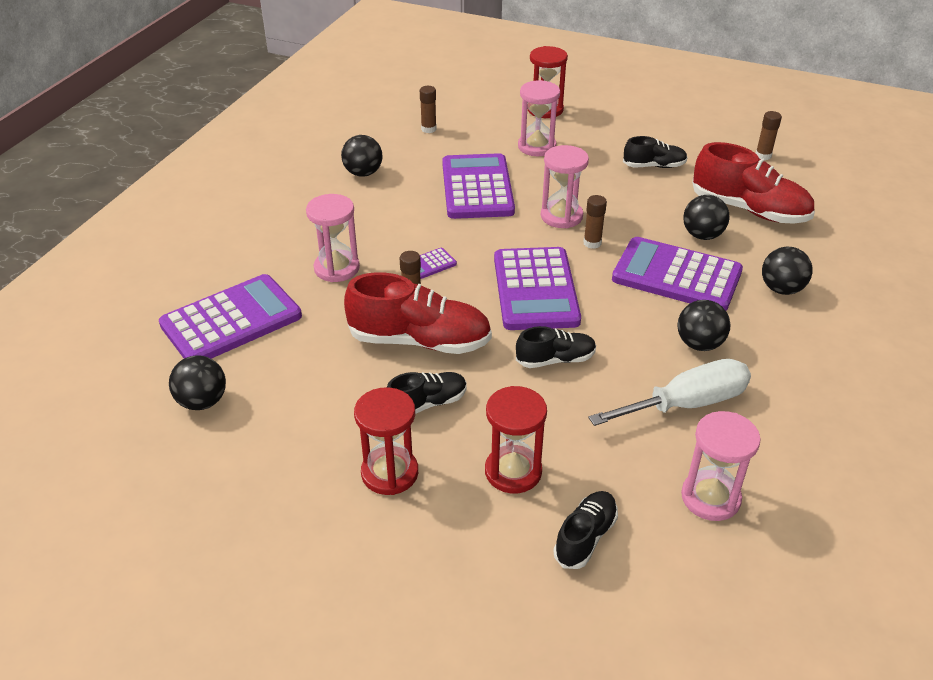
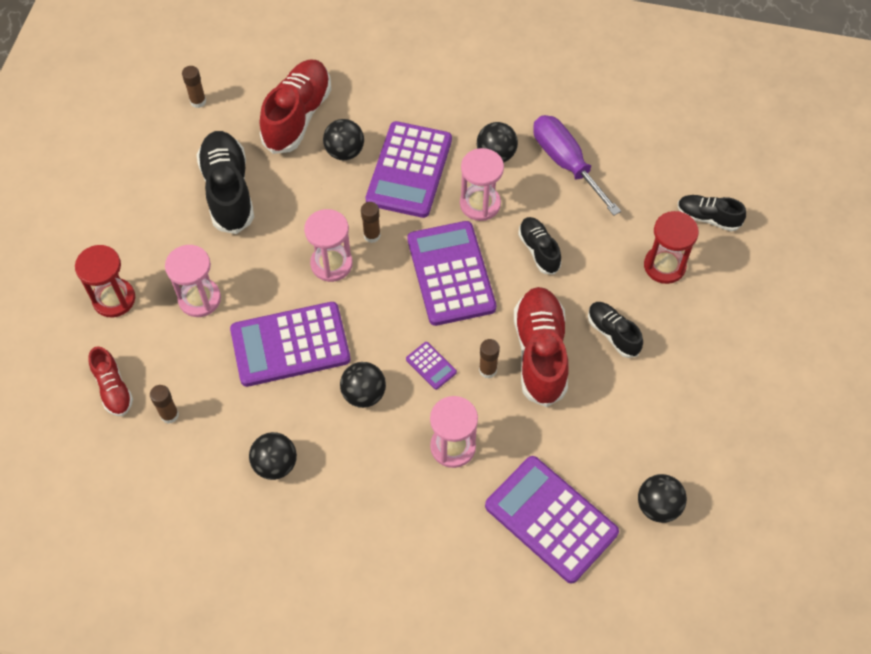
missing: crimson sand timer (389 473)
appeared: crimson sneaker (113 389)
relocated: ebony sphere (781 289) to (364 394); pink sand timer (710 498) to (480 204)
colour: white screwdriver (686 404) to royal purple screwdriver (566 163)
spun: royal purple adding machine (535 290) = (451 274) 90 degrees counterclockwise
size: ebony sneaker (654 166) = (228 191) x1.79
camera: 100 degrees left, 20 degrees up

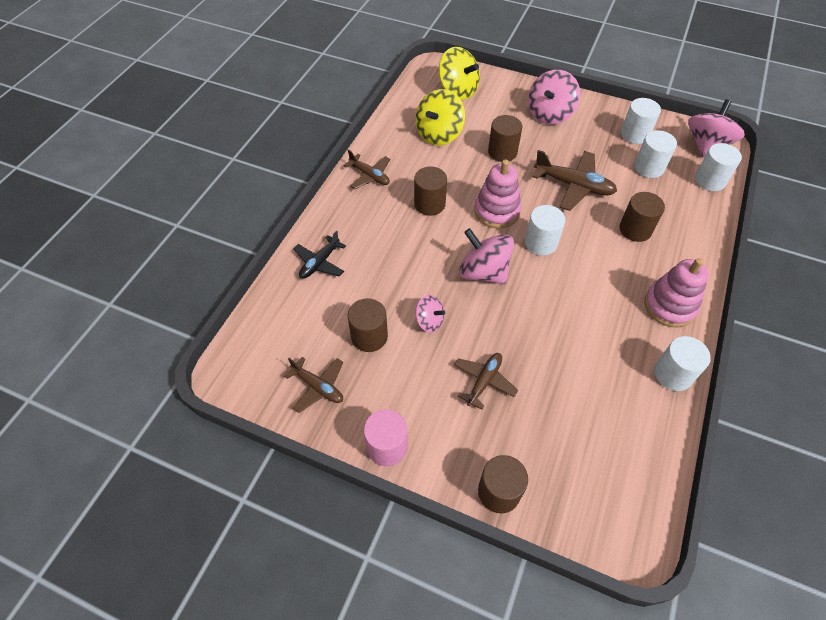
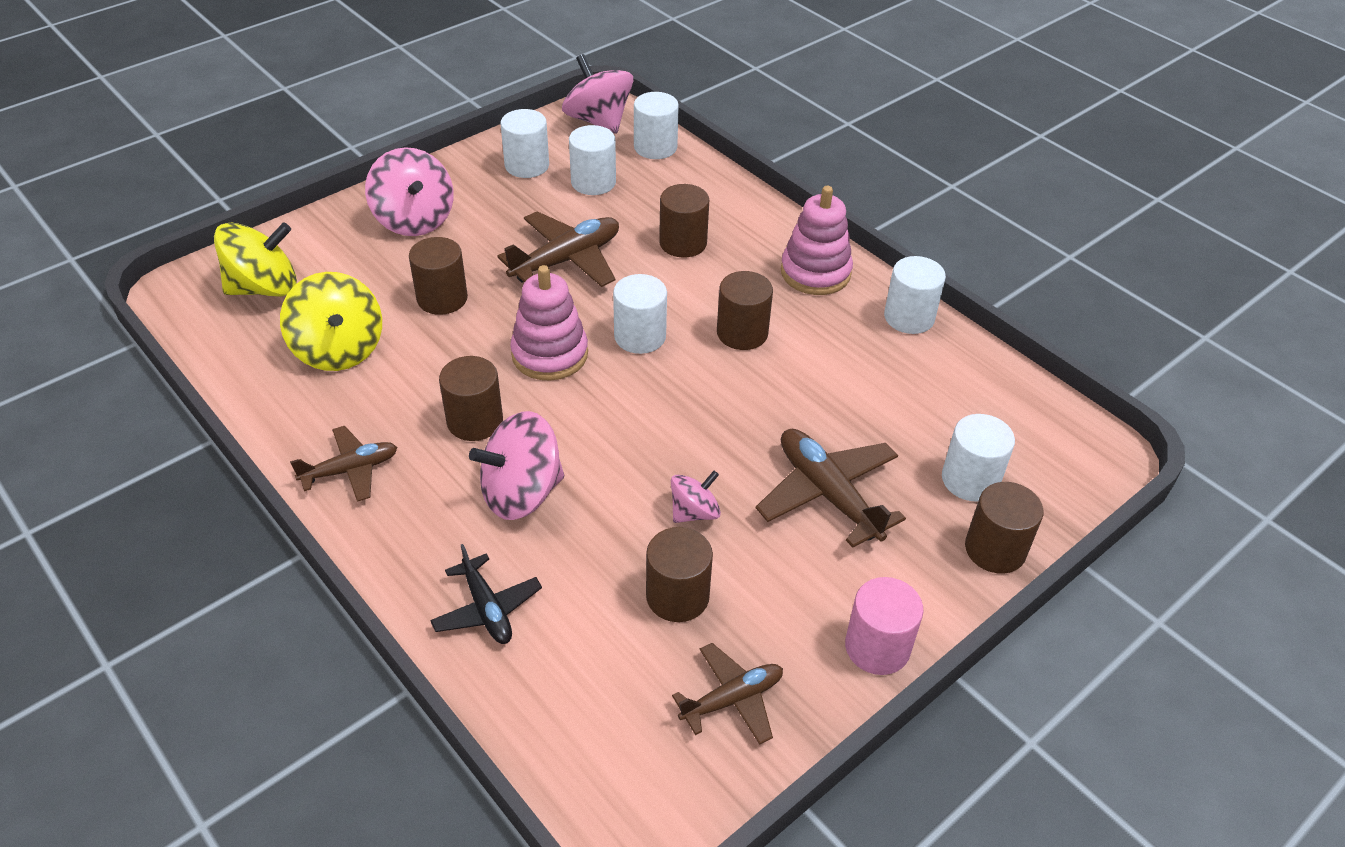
appeared: dark brown cylinder shape (742 333); white cylinder shape (970 480)
relocated: pink whirligig (483 272) to (521 493)
size: dark brown toy plane (484 381) = (828 494) x1.57
camera: 65 degrees left, 10 degrees down

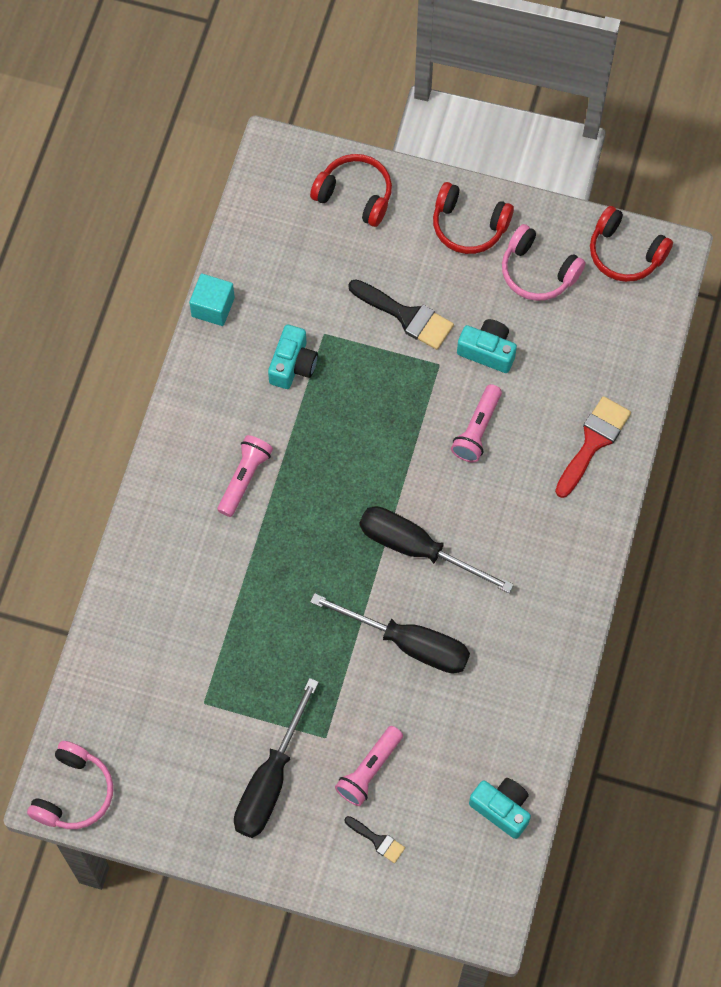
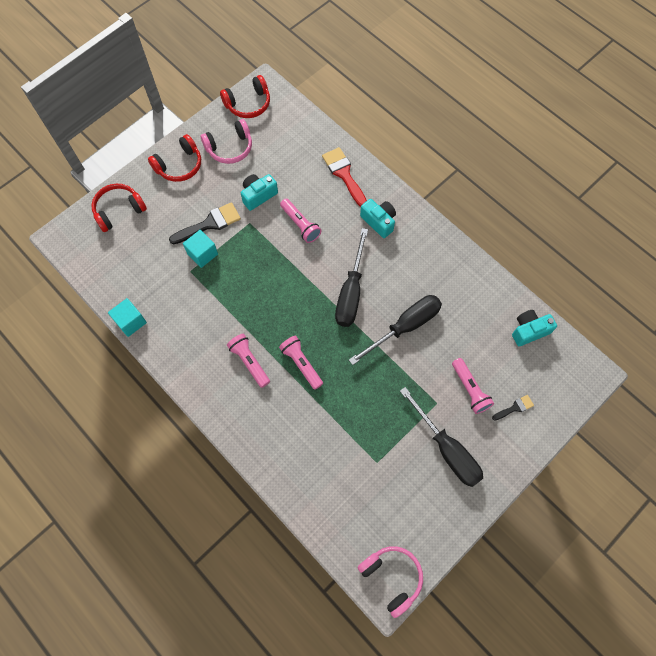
appeared: teal block (202 254); pink flashlight (301 364)
relocated: teal photo camera (292 365) to (379 221)
spun: ebony screwdriver (417 548) = (351 292) 45 degrees counterclockwise
camera: 60 degrees left, 0 degrees up

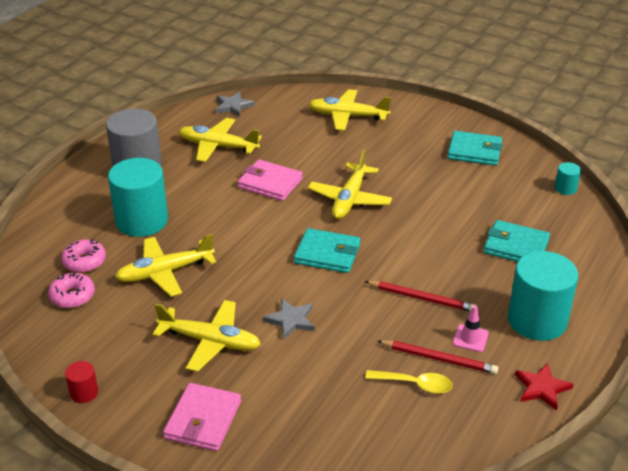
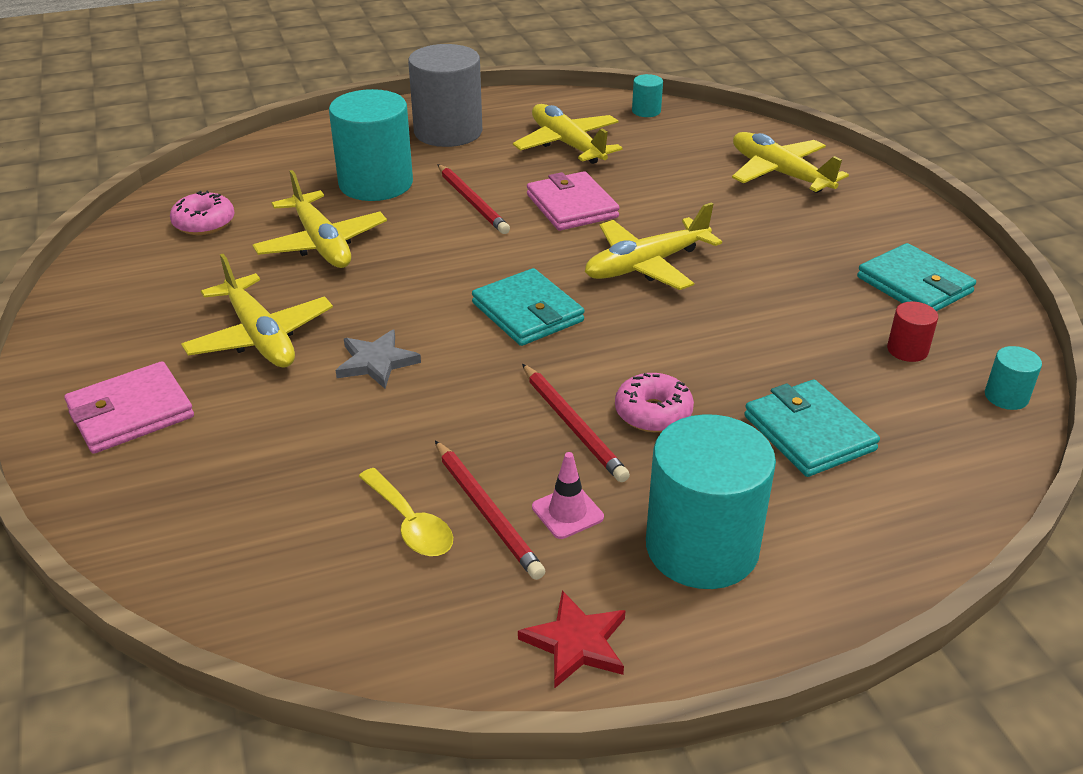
appeared: crimson lead pencil (472 202)
relocated: pink glazed donut (84 262) to (653 413); crimson cylinder shape (84 393) to (907 350)
exchanged: ash-grey star shape (233 106) to teal cylinder shape (646 111)
spun: golden toy plane (164 272) = (321 244) 135 degrees counterclockwise
camera: 40 degrees right, 0 degrees up

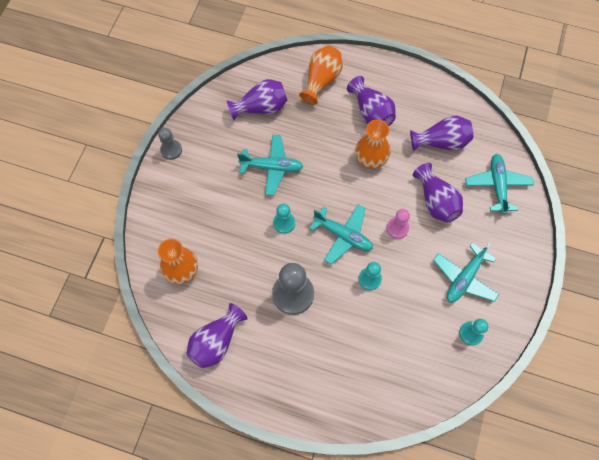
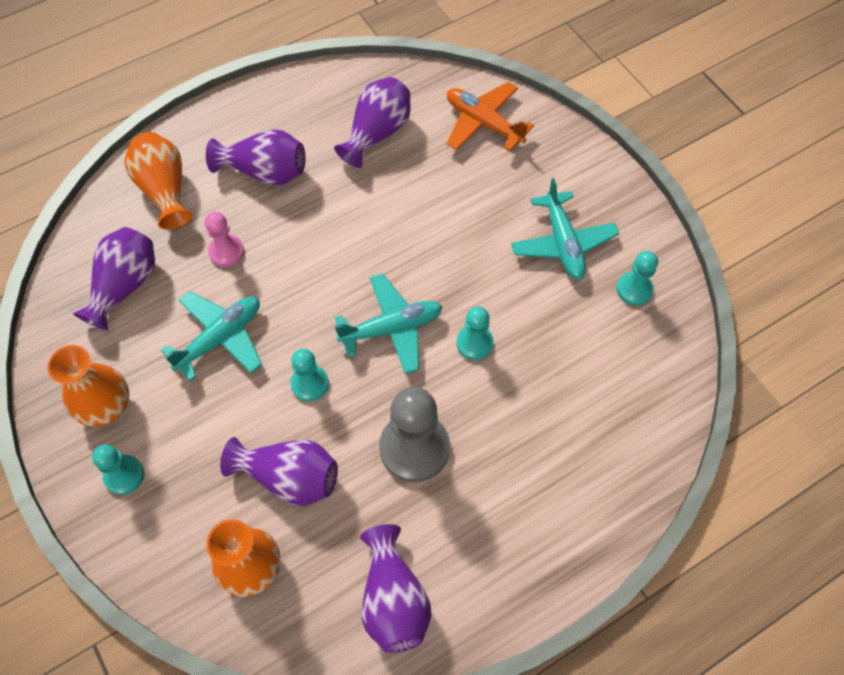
missing: ash-grey game pawn (171 150)
appeared: teal game pawn (124 475)
relocated: orange flower vase (370 158) to (105 406); royal purple flower vase (436 201) to (289 477); pink game pawn (397 228) to (226 251)
colour: teal toy plane (497 185) to orange toy plane (483 123)
camera: 50 degrees left, 5 degrees down

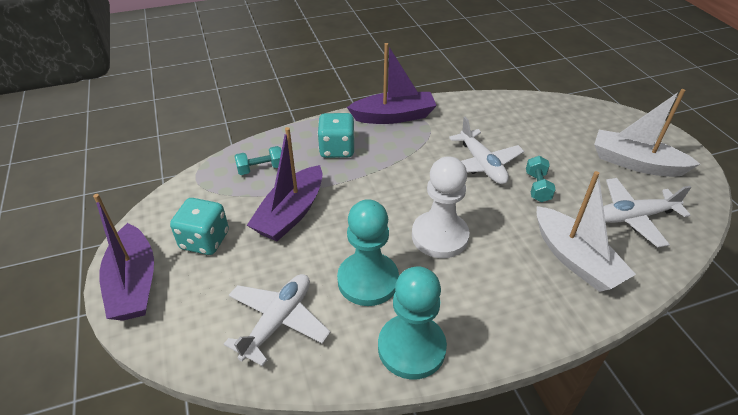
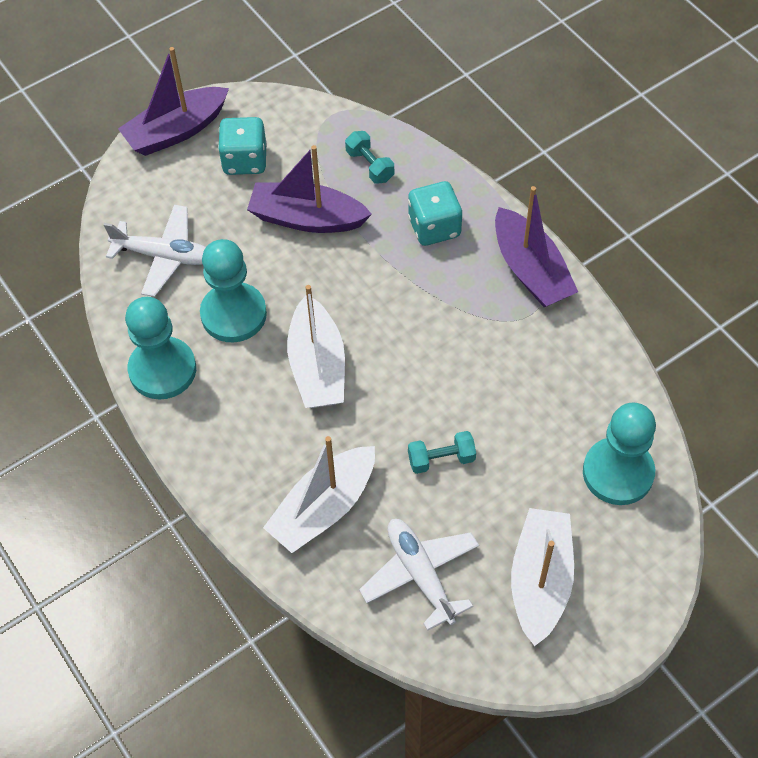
missing: white toy plane (482 165)
appeared: teal game pawn (618 473)
exchanged: white game pawn (439 236) to white toy boat (317 366)
camera: 75 degrees right, 15 degrees up

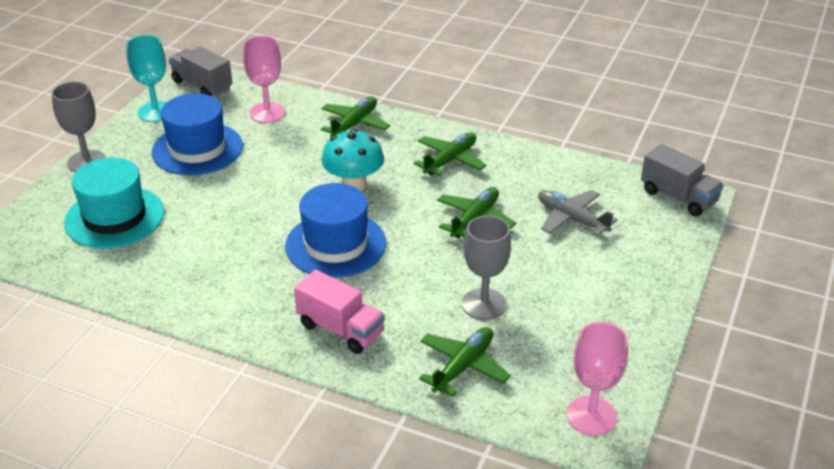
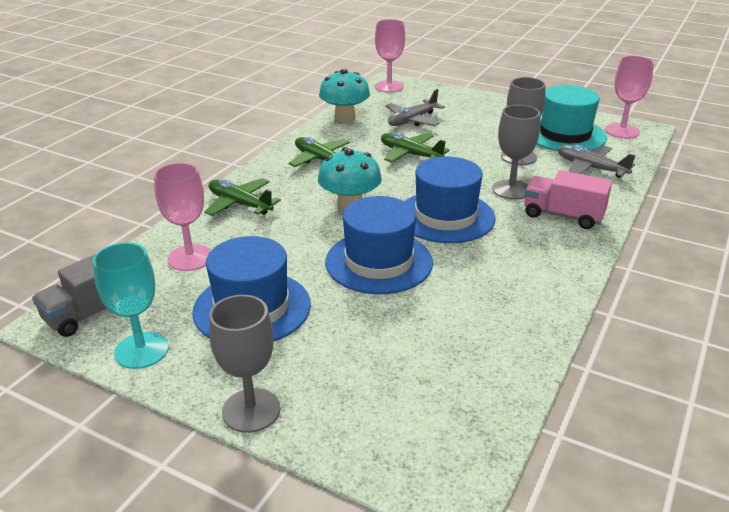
appeared: teal fungus (345 118); ash-grey wine glass (511 190); blue top hat (379 262)
relocated: teal top hat (114 217) to (565 135)
exchanged: ash-grey truck (678 197) to pink wine glass (389 86)
colour: emerald toy plane (463 366) to ash-grey toy plane (590 168)
spun: pink truck (340 329) = (563 216) 105 degrees counterclockwise
camera: 85 degrees left, 5 degrees down

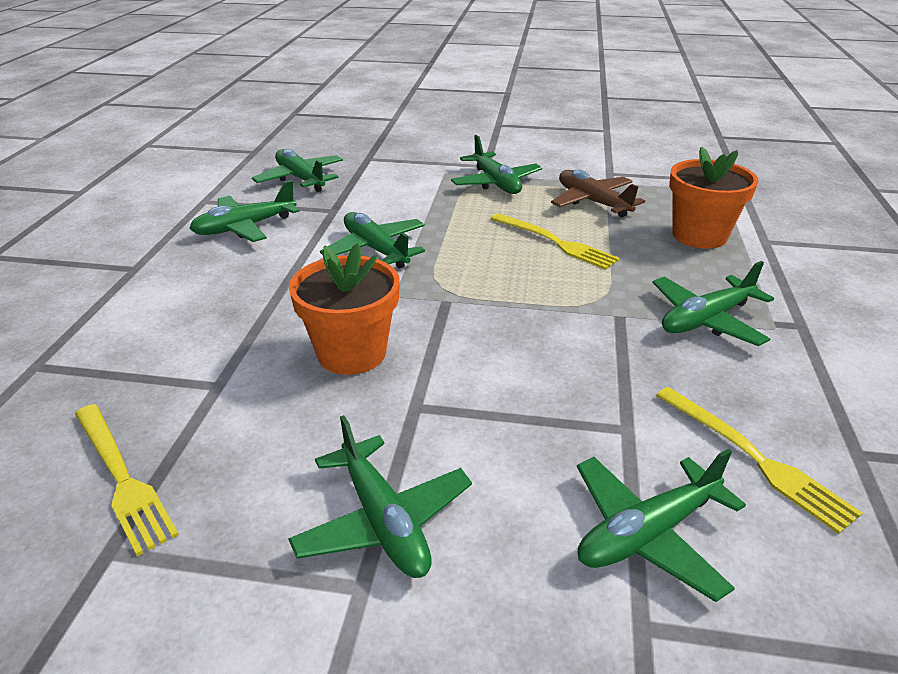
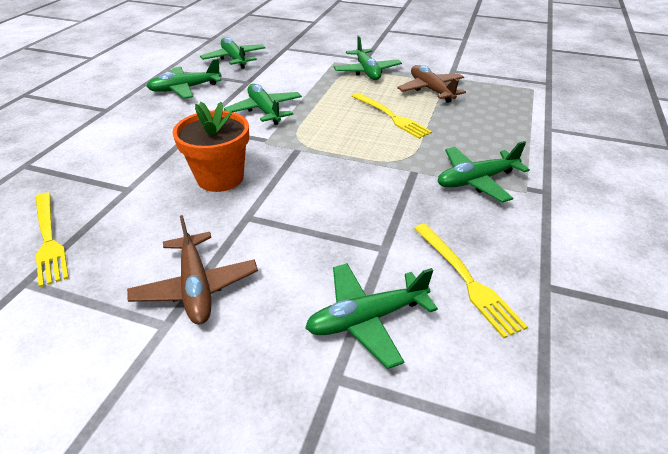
missing: orange flower pot (699 235)
colour: emerald toy plane (383 521) to dark brown toy plane (196 287)
camera: 10 degrees right, 5 degrees up

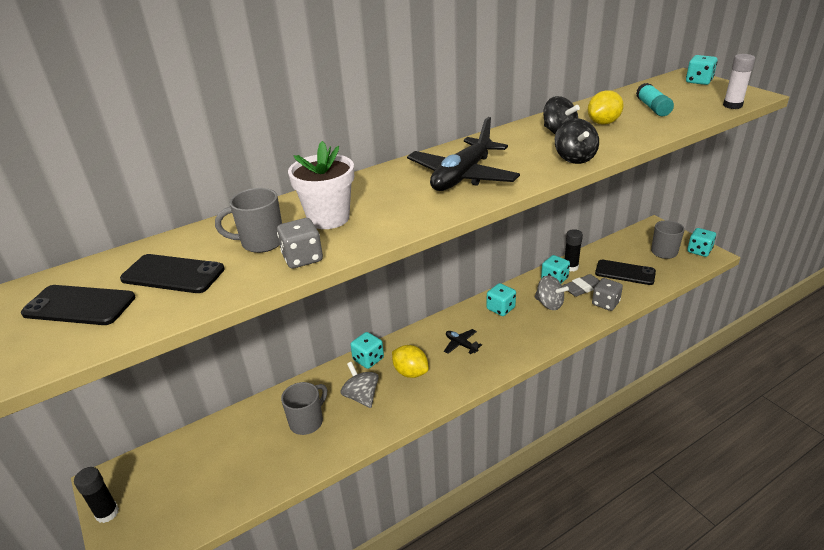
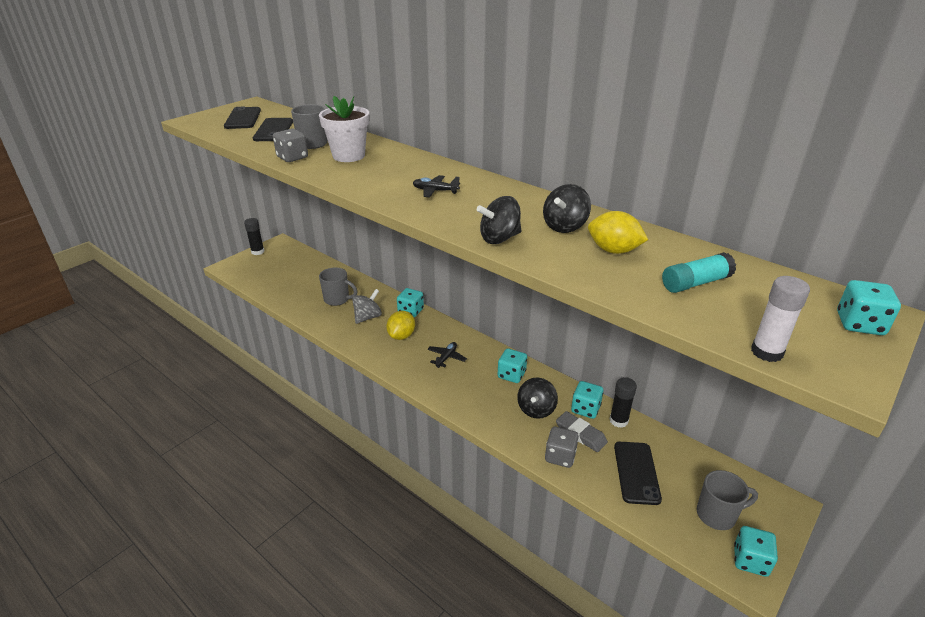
colour: ash-grey whirligig (549 304) to ebony whirligig (536 409)
size: ebony toy plane (462 176) = (435 191) x0.45
camera: 70 degrees right, 0 degrees up

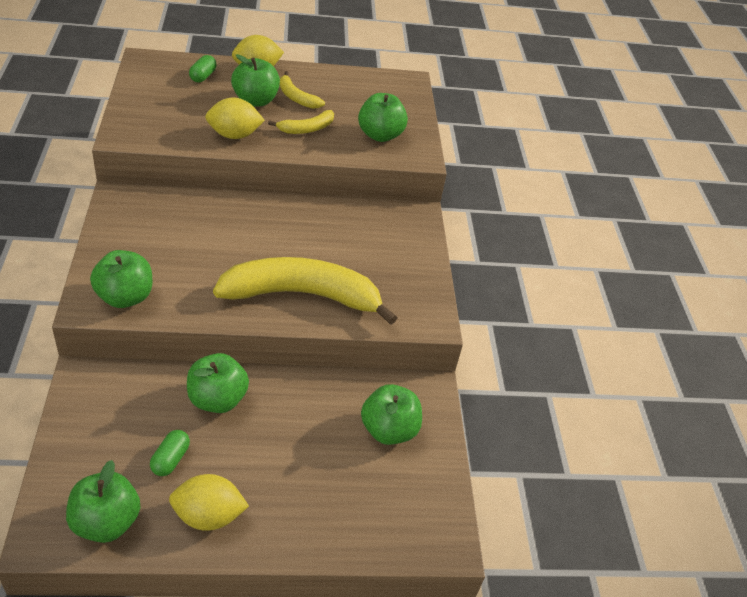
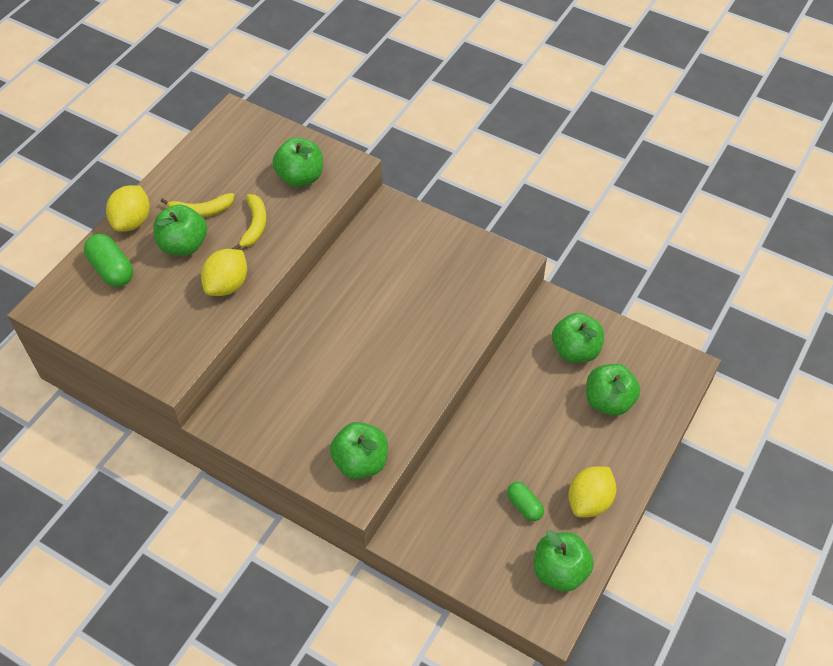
missing: golden banana fruit (303 295)
relocated: emerald toy apple (217 399) to (608 401)
size: emerald capsule (203 76) = (112 269) x1.54
camera: 50 degrees left, 10 degrees up

